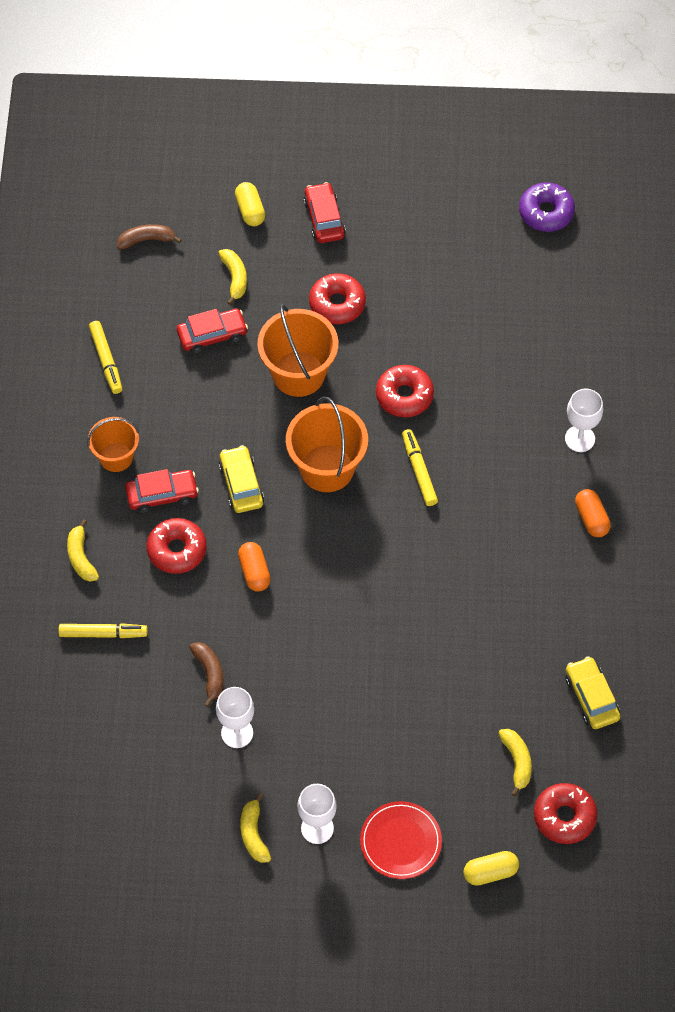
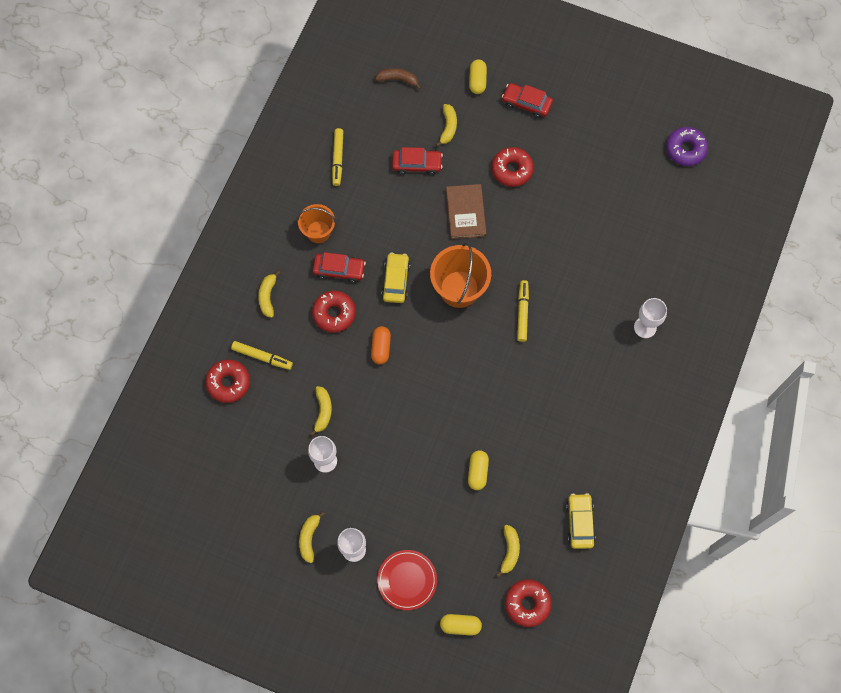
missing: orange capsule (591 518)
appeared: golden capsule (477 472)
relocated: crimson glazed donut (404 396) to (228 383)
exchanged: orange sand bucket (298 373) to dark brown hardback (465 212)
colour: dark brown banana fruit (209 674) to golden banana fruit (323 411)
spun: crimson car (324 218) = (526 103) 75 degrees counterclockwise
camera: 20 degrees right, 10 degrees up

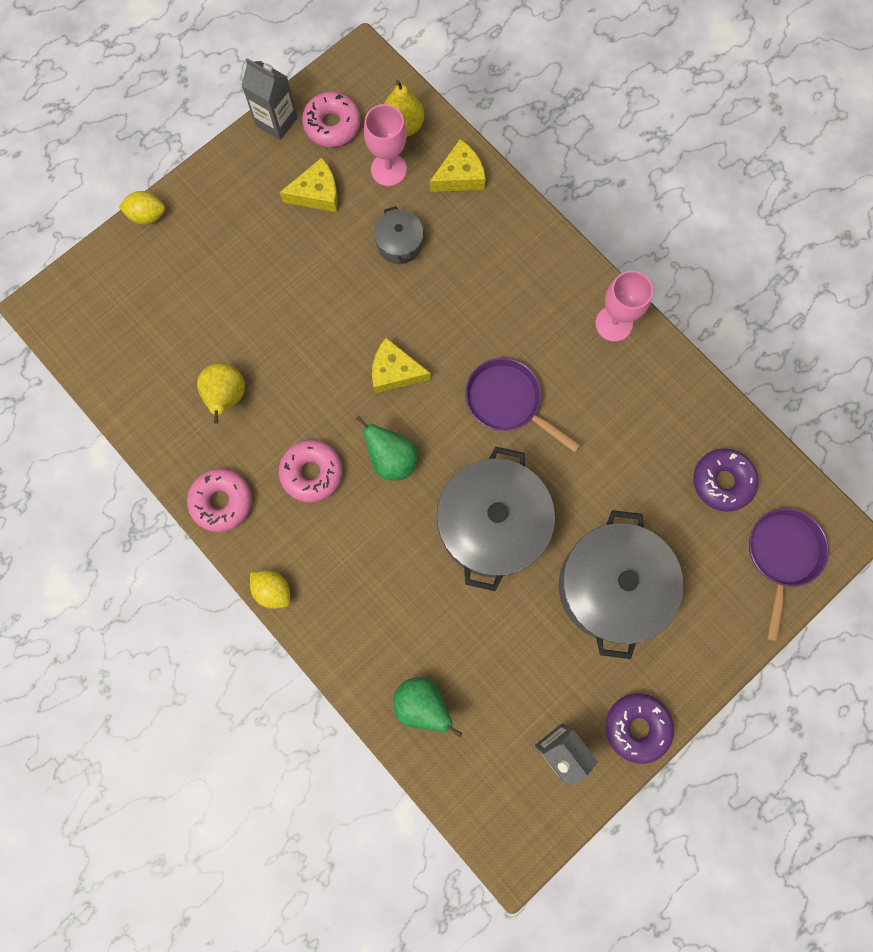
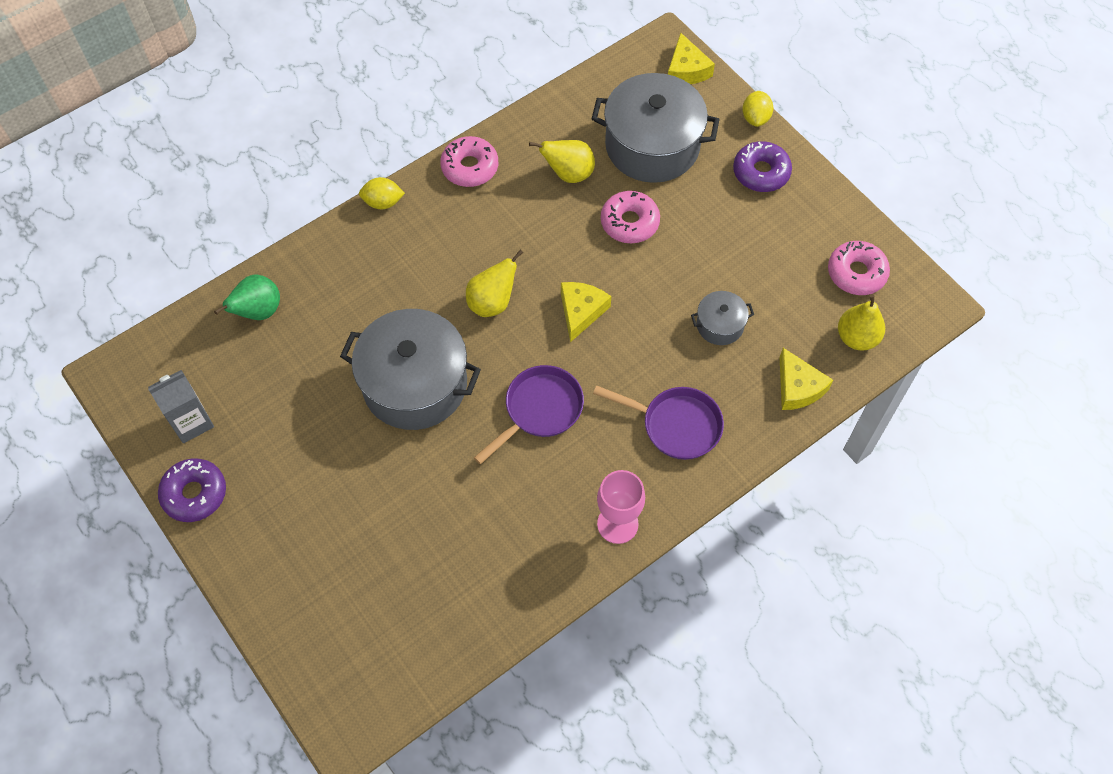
missing: ash-grey milk carton (276 121); pink wine glass (388 170)
relocated: golden cheese wedge (317 193) to (686 70); pink glazed donut (312 473) to (629 222); royal purple glazed donut (722 481) to (761 172); royal purple skillet (782 555) to (676 425); ash-grey pot (611 587) to (652 145)
colour: emerald toy pear (391 459) to golden toy pear (492 303)
spun: golden toy lemon (273 590) = (383 202) 45 degrees clockwise
camera: 95 degrees right, 15 degrees down

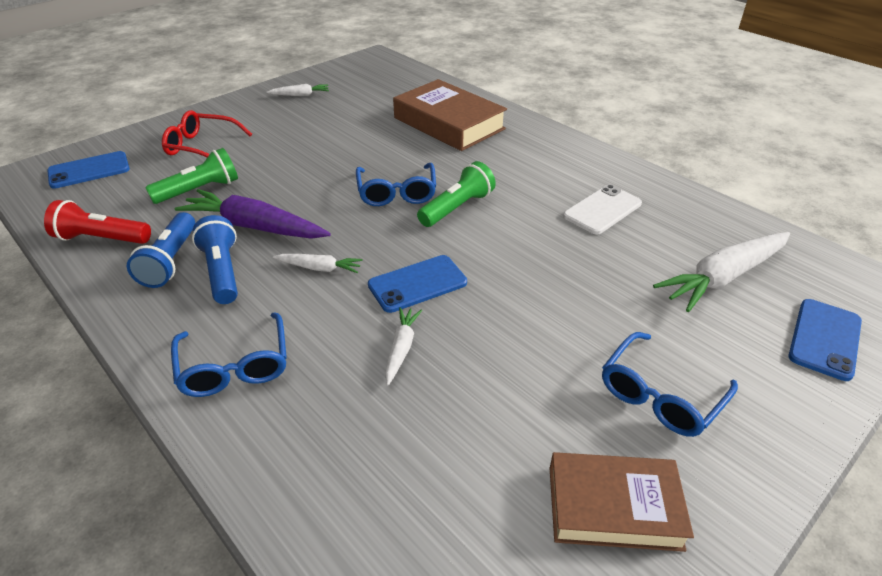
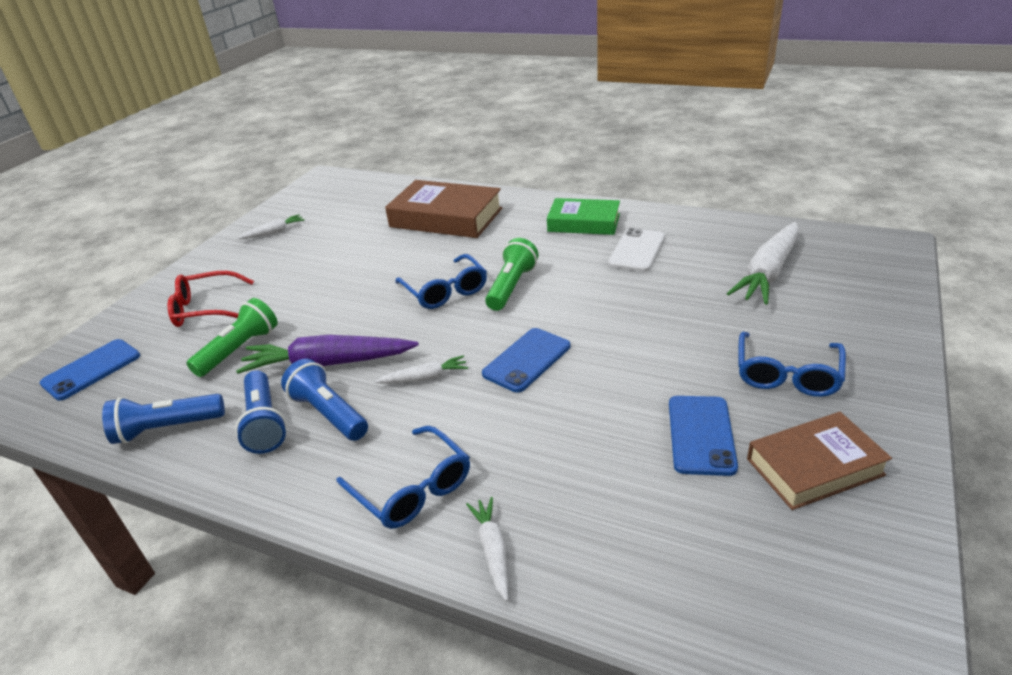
appeared: emerald hardback (583 223)
relocated: blue mobile phone (825 339) to (701 435); white root vegetable (401 348) to (493 550)
colour: crimson flashlight (101 239) to blue flashlight (167 428)
camera: 20 degrees left, 5 degrees down

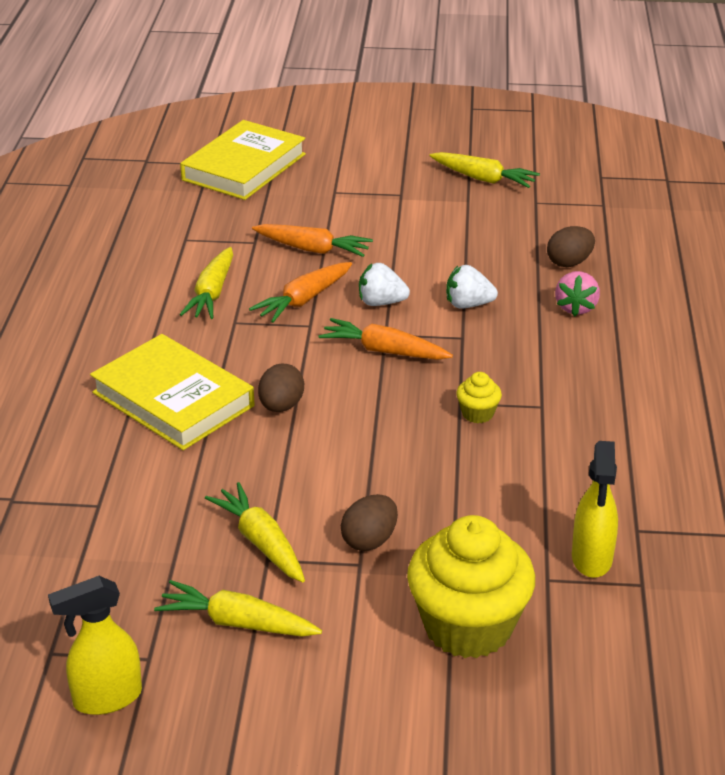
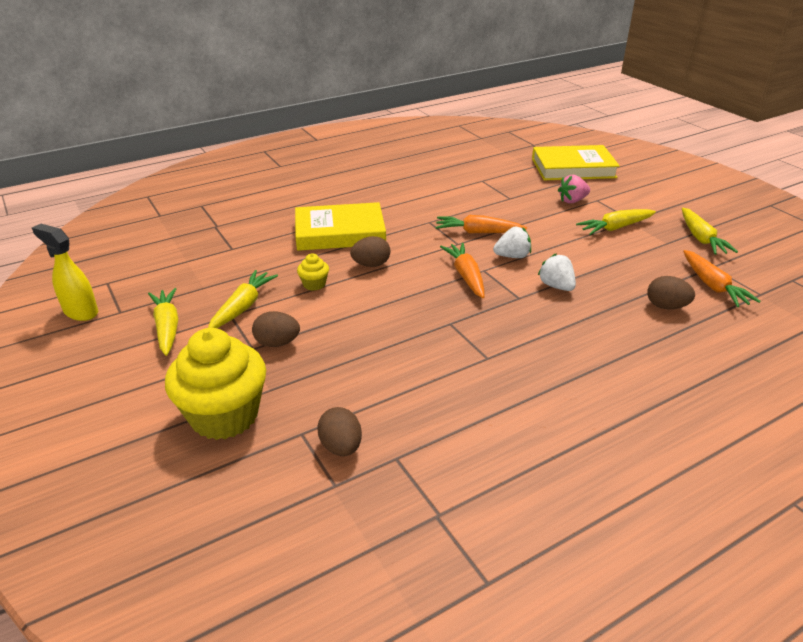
relocated: orange root vegetable (313 249) to (713 286); golden root vegetable (212 293) to (615 228); pink berry (576 308) to (572 201); golden cupcake (477 413) to (314 284)
exchanged: golden spray cleaner (591 559) to dark brown toy egg (341 447)
spun: white berry (381 302) = (512 256) 105 degrees clockwise; golden hardback (173 399) = (340 232) 75 degrees clockwise
camera: 55 degrees right, 0 degrees up

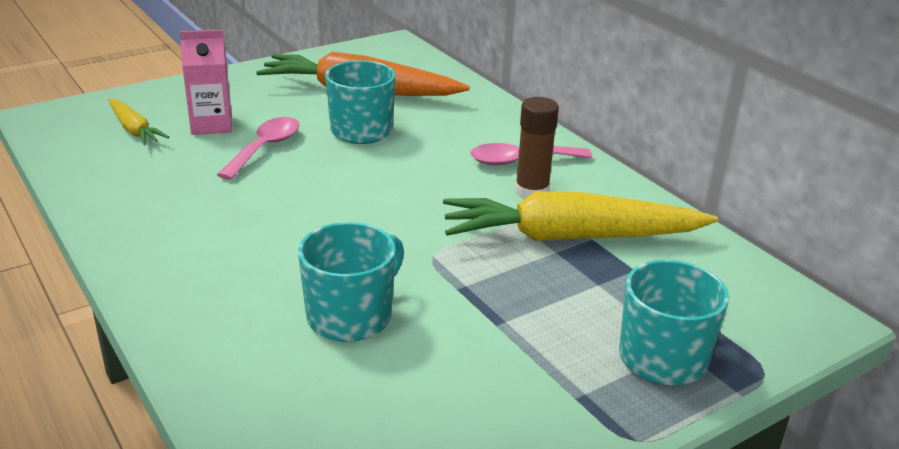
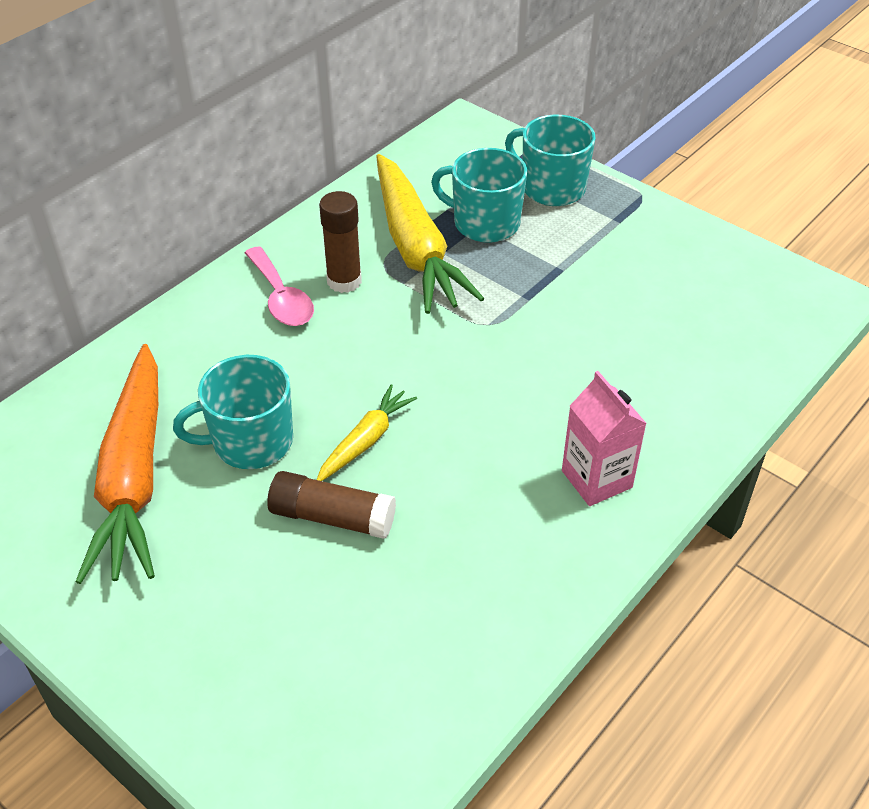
relocated: pink milk carton (211 125) to (596 479); golden root vegetable (134 130) to (366 441); teal tea mug (351 316) to (484 223)
exchanged: pink tablespoon (265 148) to dark brown glue stick (332 517)
camera: 105 degrees left, 15 degrees up

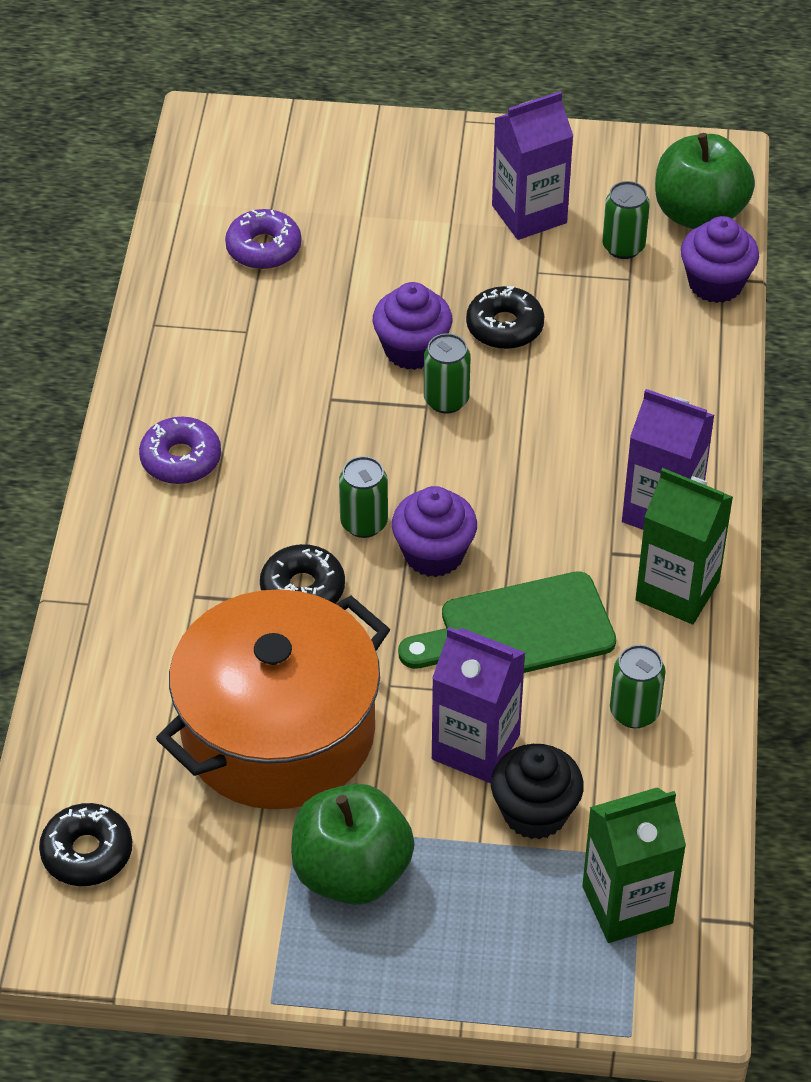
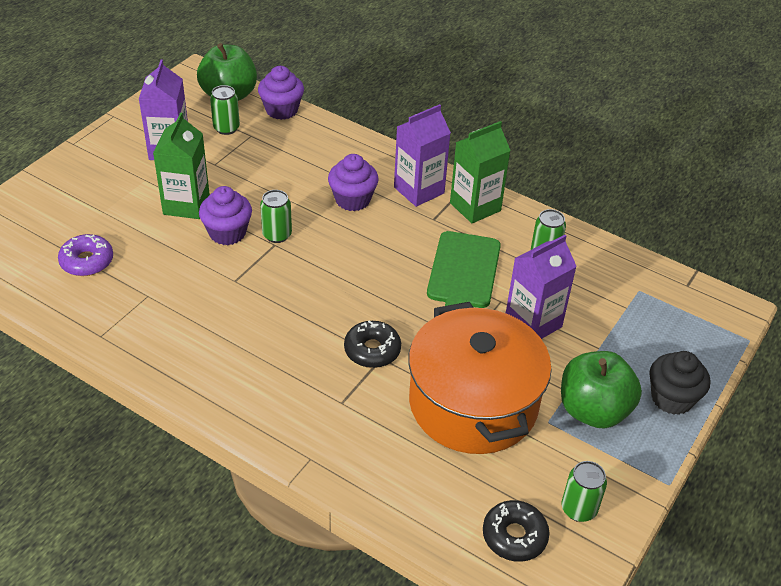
missing: ebony glazed donut (504 327); royal purple glazed donut (181 459)
relocated: emerald soda can (364 523) to (578 509); royal purple cupcake (434 554) to (352 200); ebony cupcake (535 812) to (672 398); emerald milk carton (627 904) to (186 205)
camera: 65 degrees left, 5 degrees down

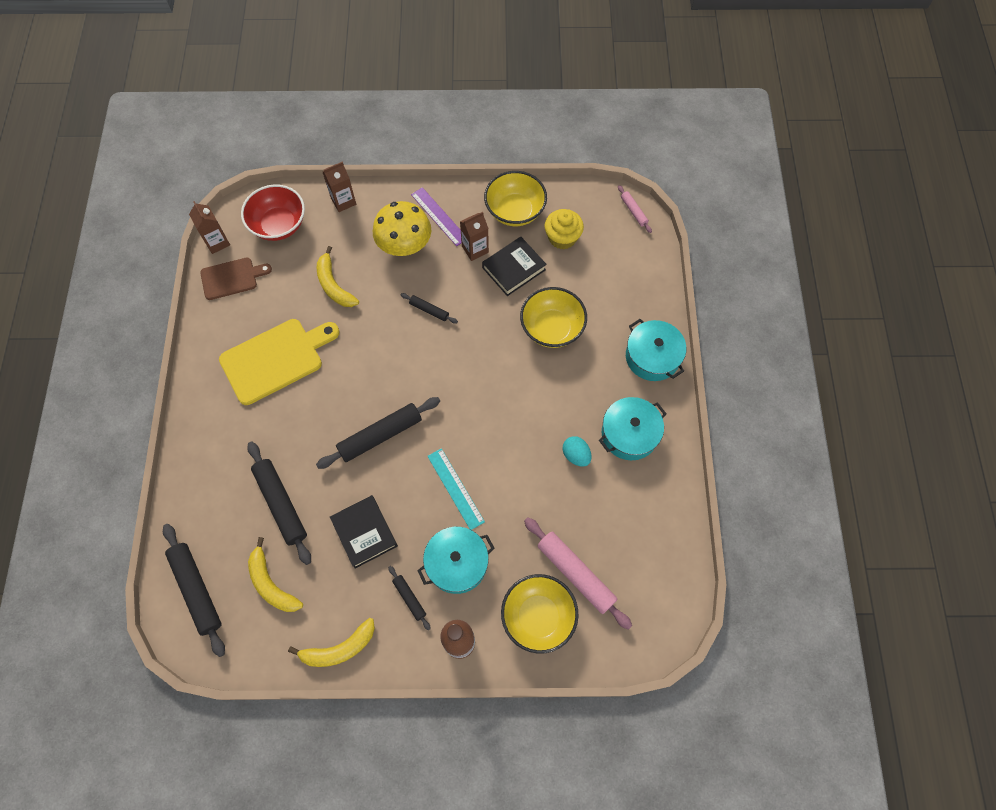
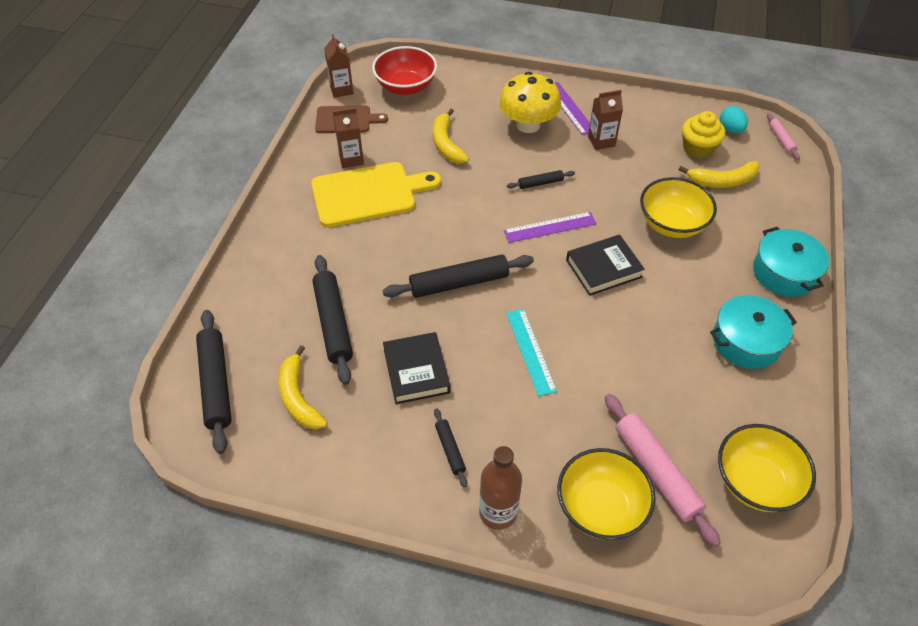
missing: teal pot (457 563)
appeared: royal purple straightedge (550 227)
relocated: dark brown milk carton (343 201) to (351 159); golden serving bowl (515 211) to (755 482); ebony hardback (514 269) to (603 268); teal toy egg (576 455) to (730 129); golden banana fruit (339 648) to (722 181)
spun: ebony rolling pin (429 310) = (540 183) 60 degrees counterclockwise
camera: 15 degrees right, 15 degrees down

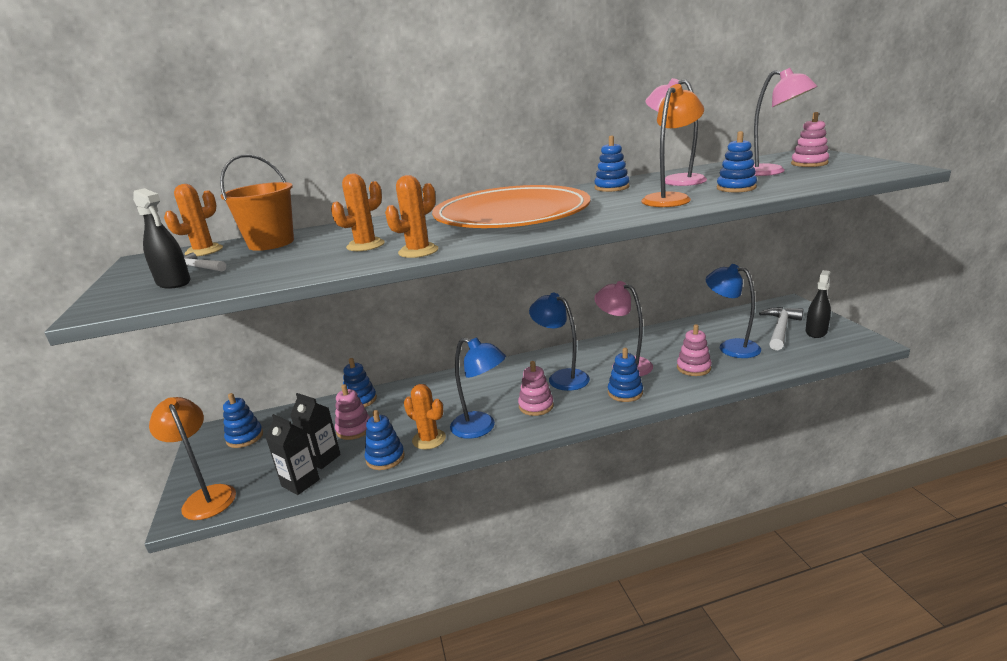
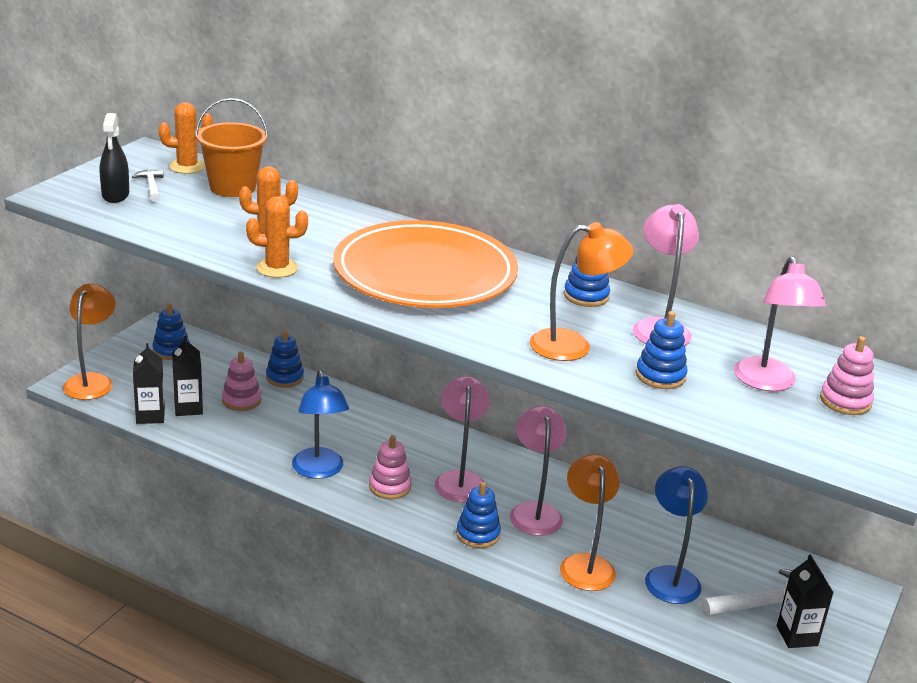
missing: orange prickly plant (429 439); blue ring stacker (385 458)
exchanged: ebony spray cleaner (816 332) to ebony milk carton (797 636); pink ring stacker (693 368) to orange desk lamp (585 564)
colour: blue desk lamp (561 377) to pink desk lamp (459 479)
camera: 40 degrees right, 5 degrees up

